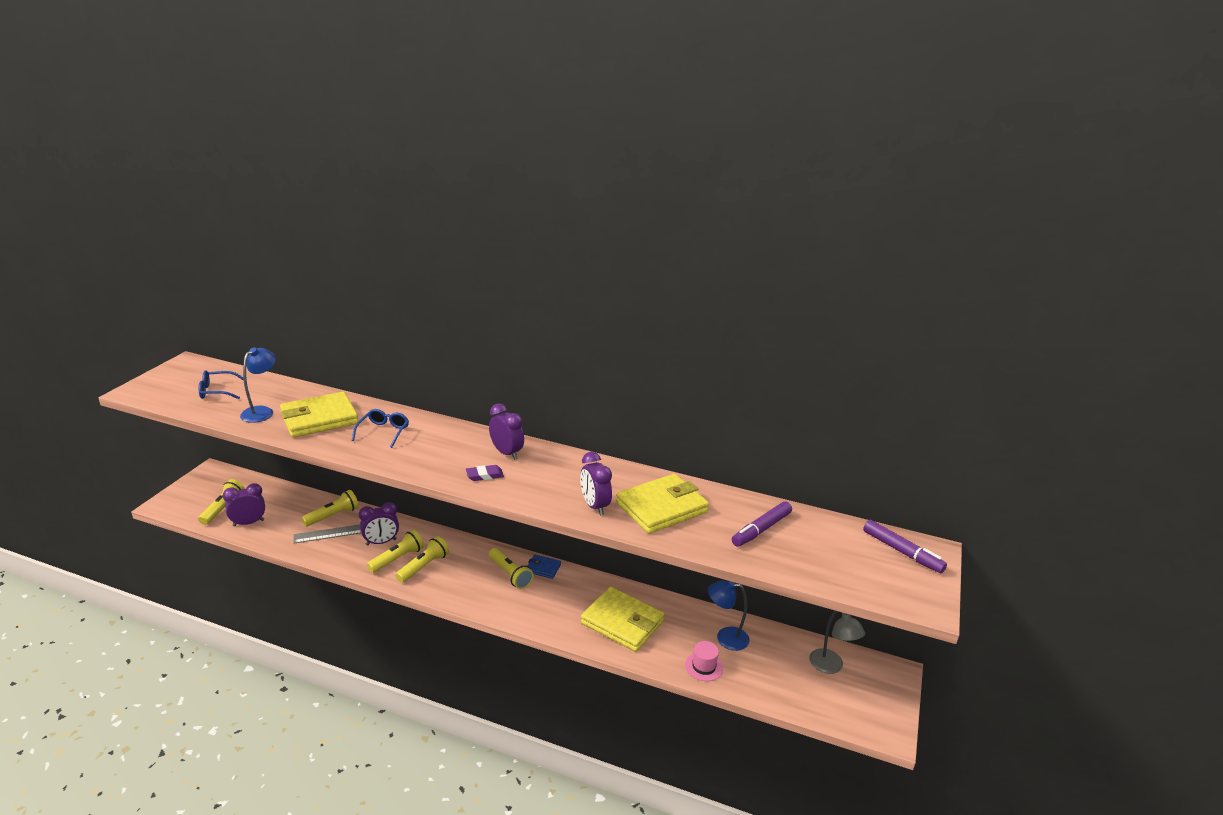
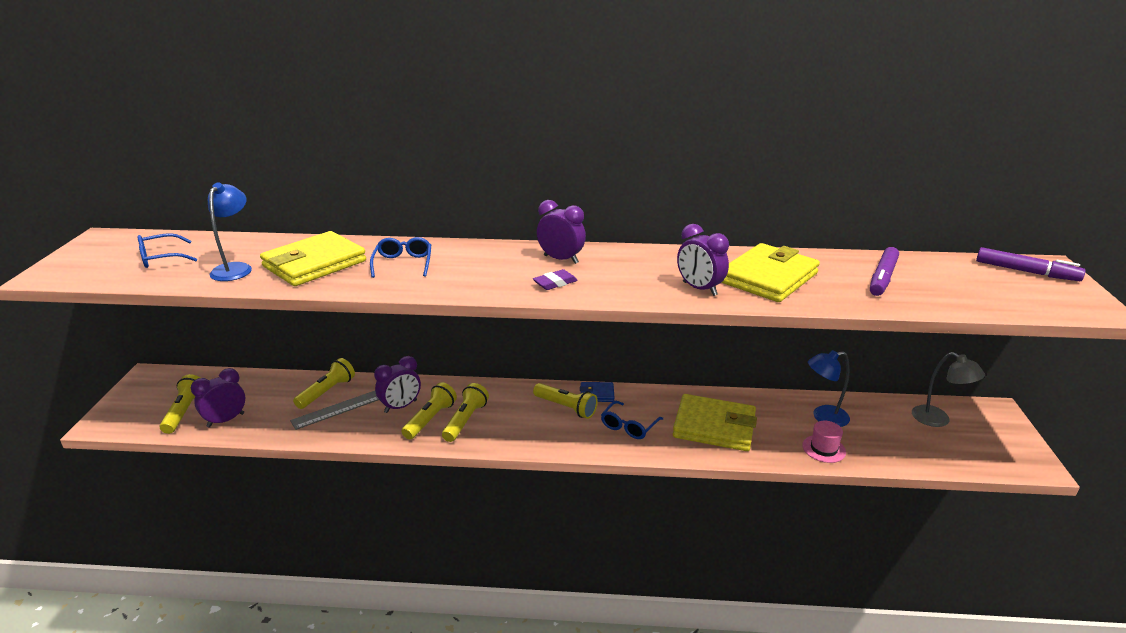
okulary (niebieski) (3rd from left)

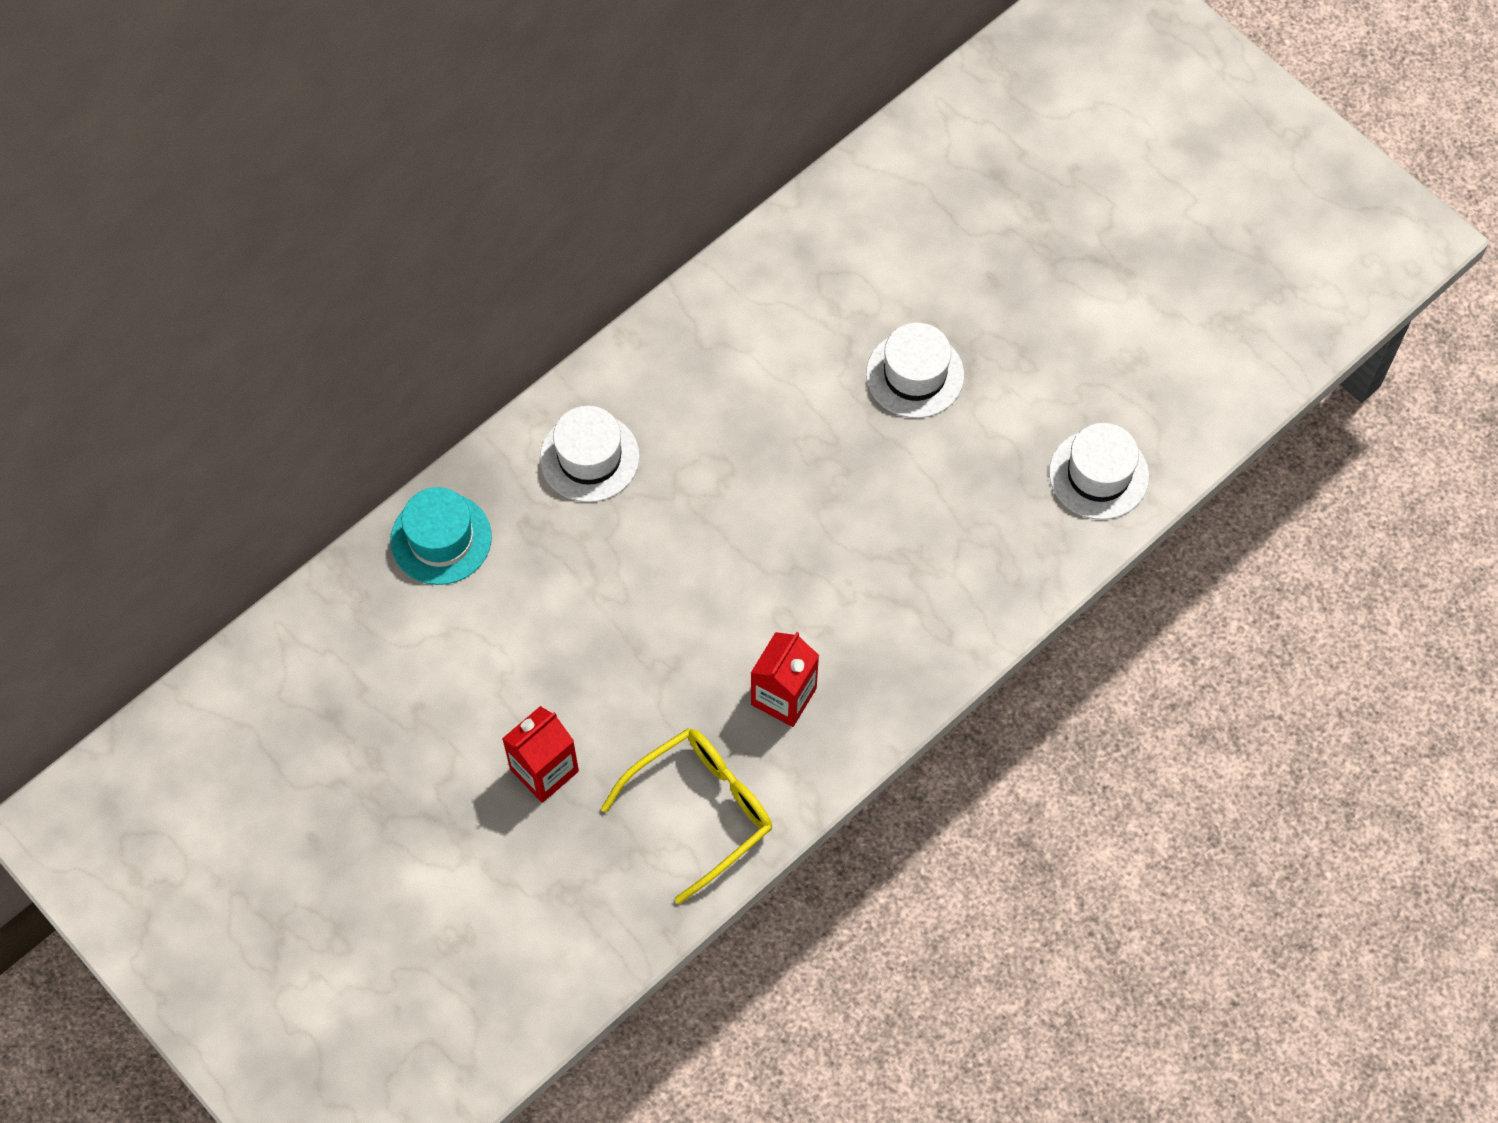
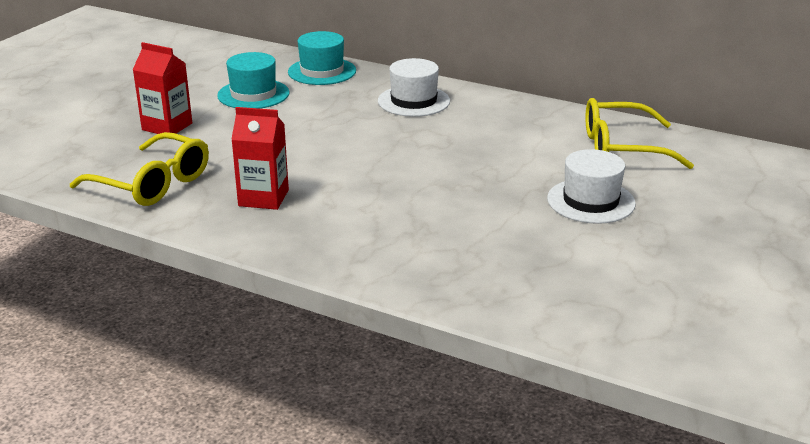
kapelusz (biały) (3rd from left in the first image)
kapelusz (turkusowy) (1st from left)
okulary (żółty) (2nd from left)

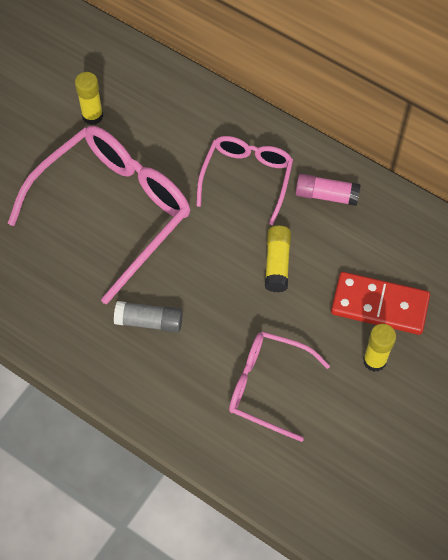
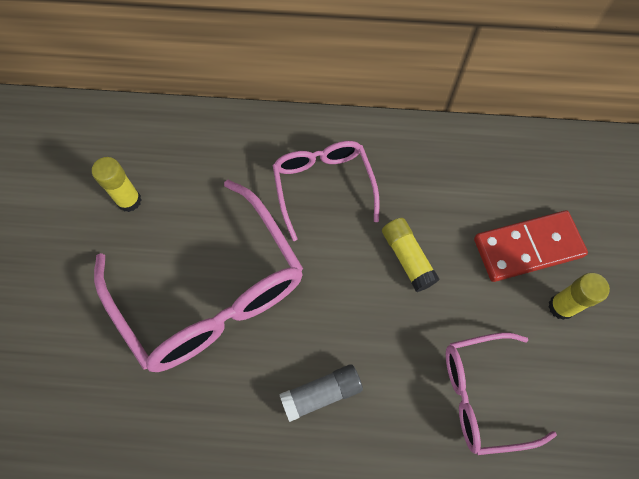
okulary (różowy) (1st from left)
klej w sztyfcie (różowy)

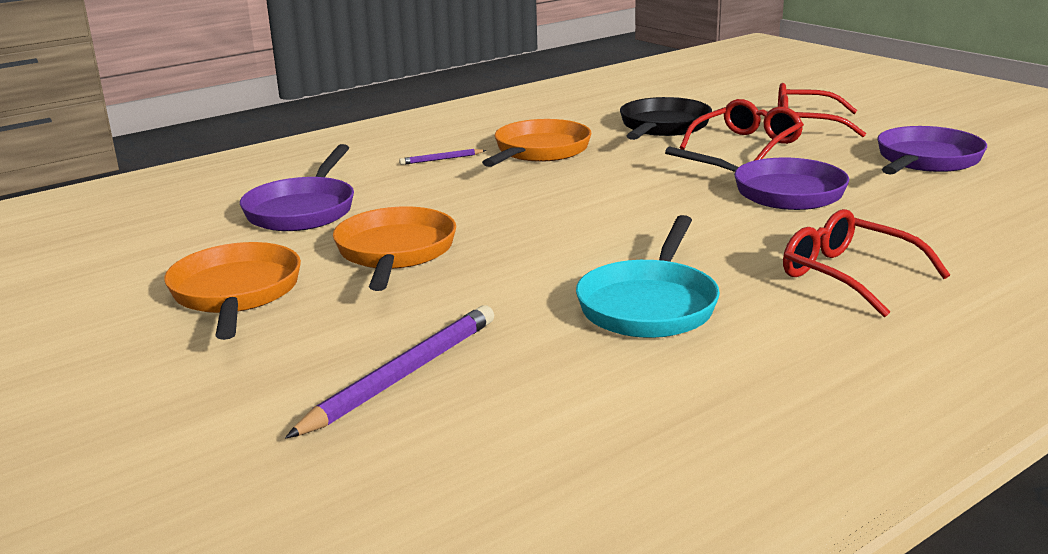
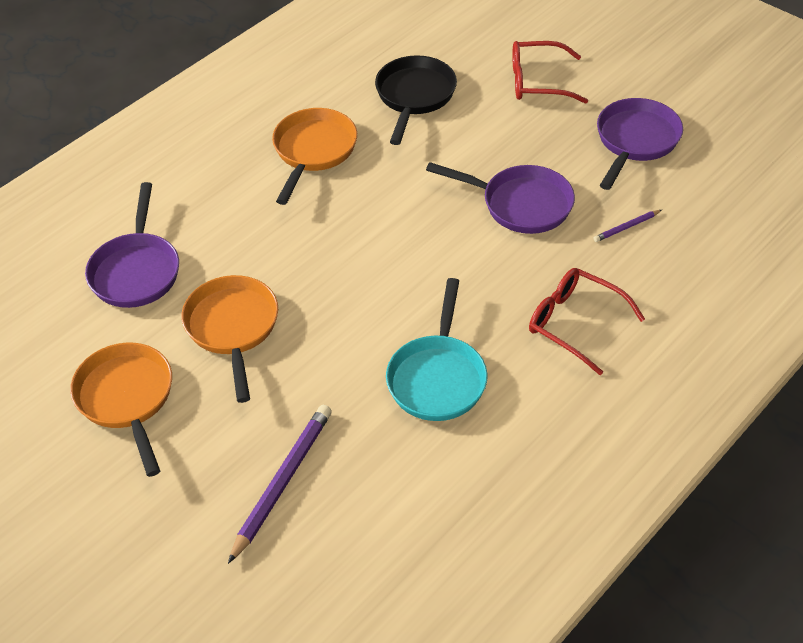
okulary (czerwony) (1st from left in the first image)
ołówek (fioletowy) (2nd from left)

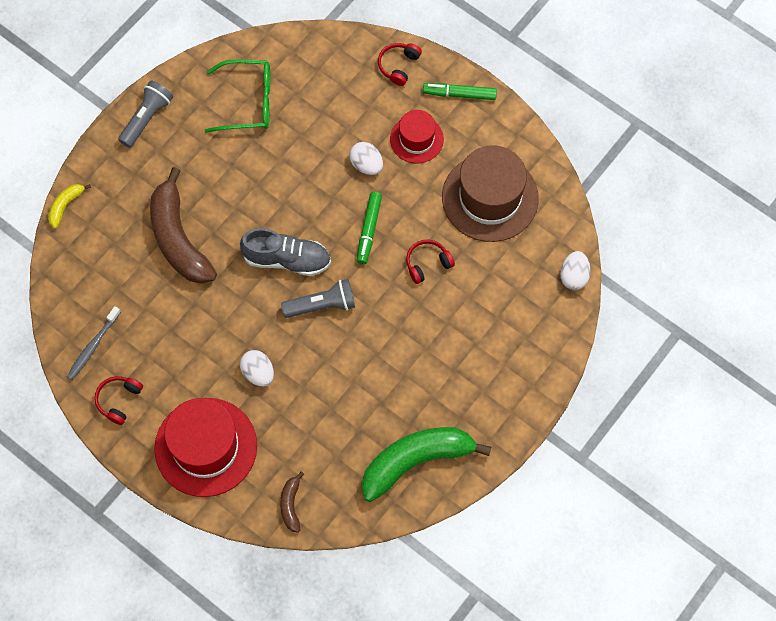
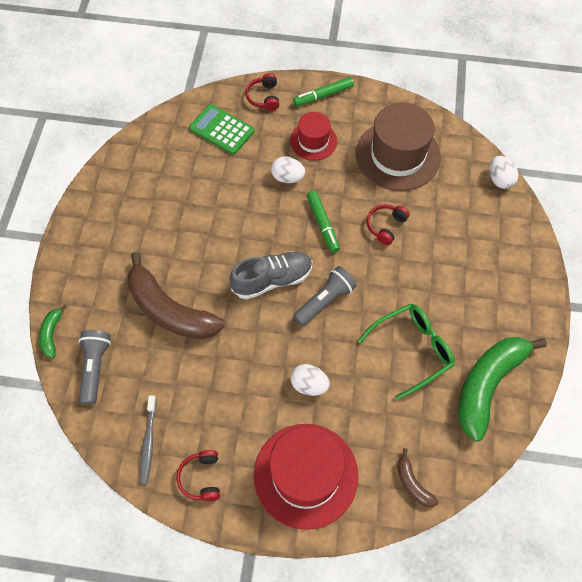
okulary (zielony)
latarka (szary) (1st from left)
banan (zielony) (1st from left)
kalkulator (zielony)

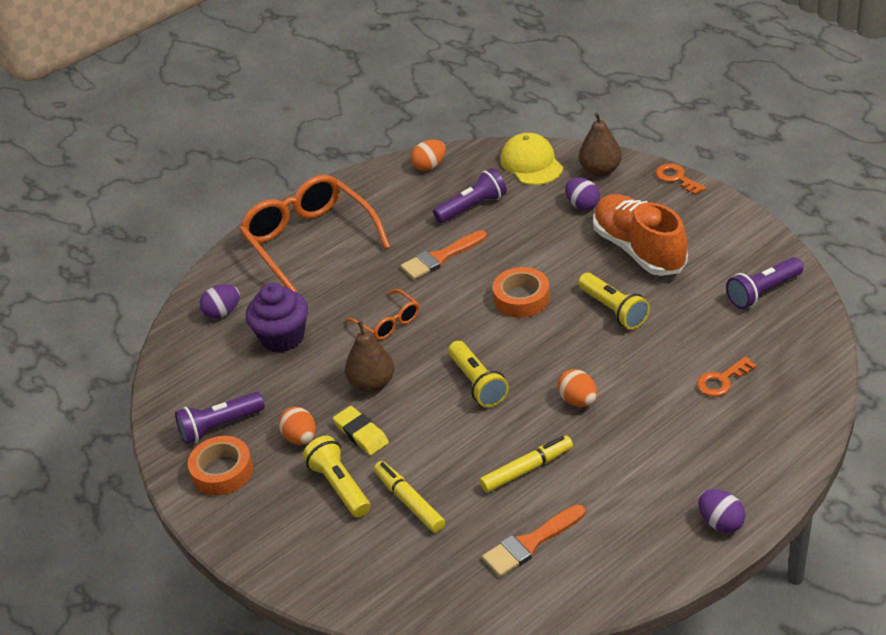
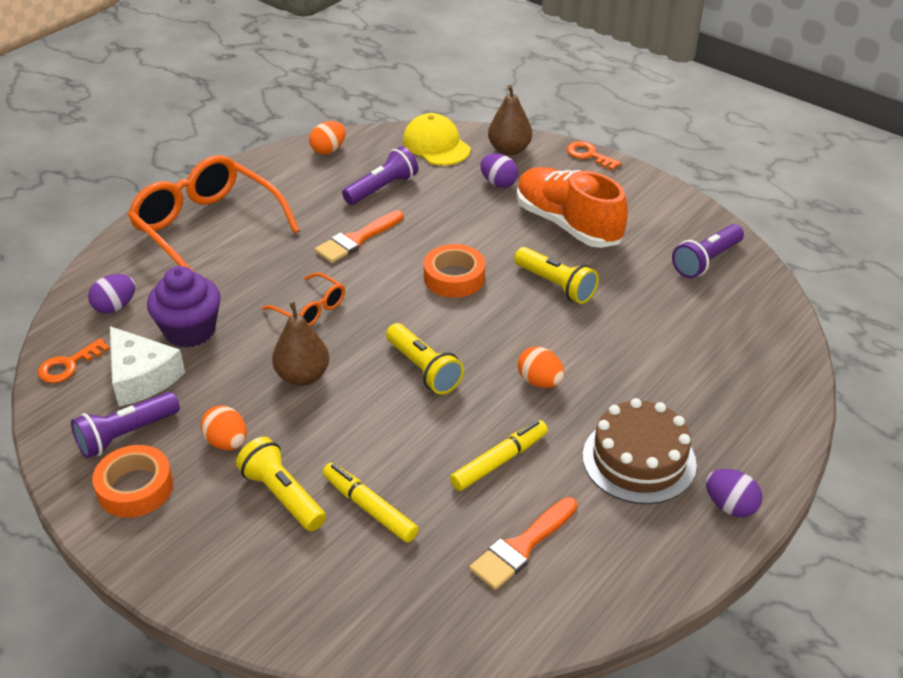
klucz (pomarańczowy) (1st from left)
gumka do mazania (żółty)
ser (biały)
tort (brązowy)

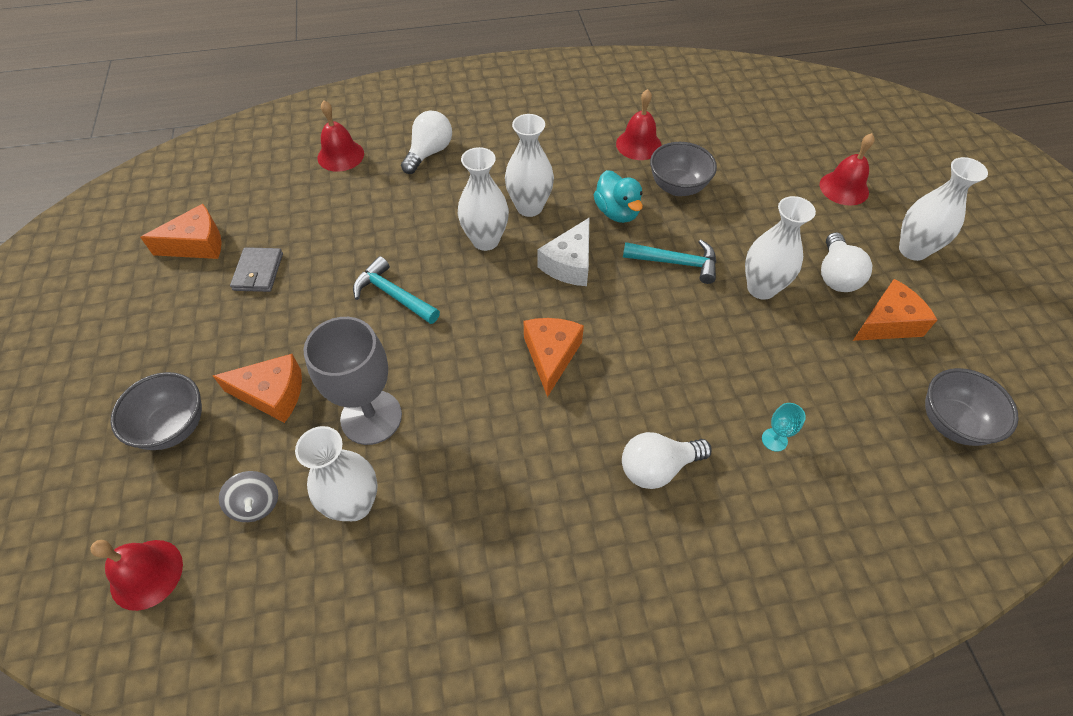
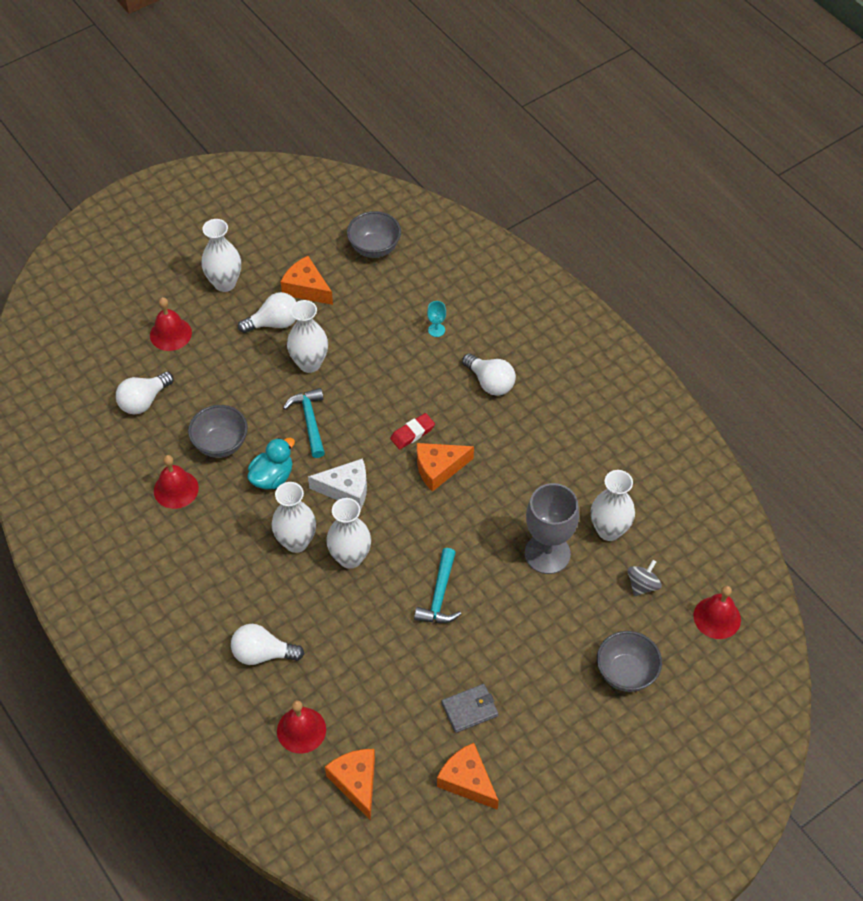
ser (pomarańczowy) (2nd from left)
żarówka (biały) (1st from left)
gumka do mazania (czerwony)

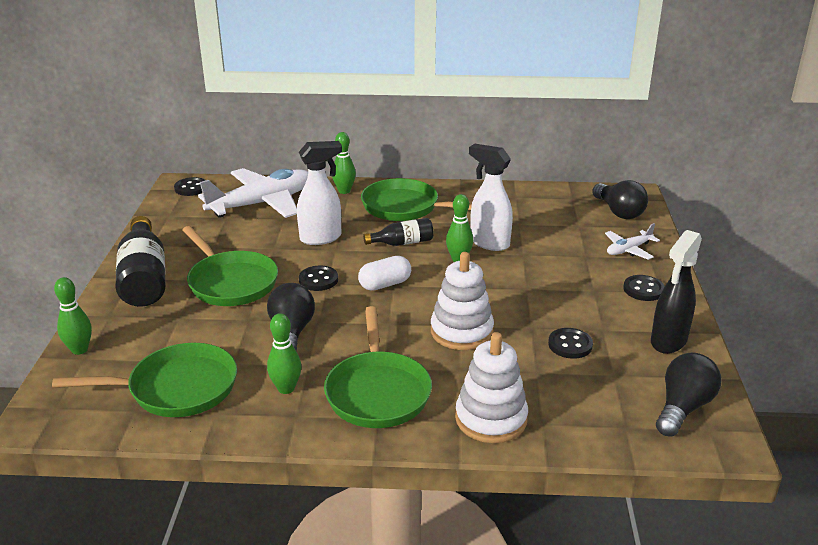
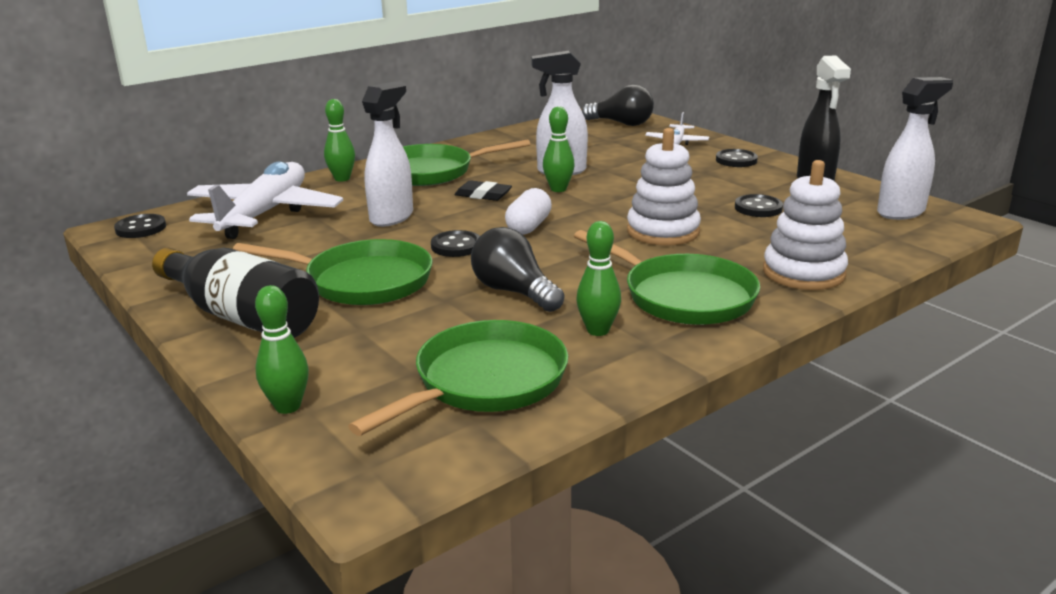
gumka do mazania (czarny)
spryskiwacz (biały) (3rd from left)

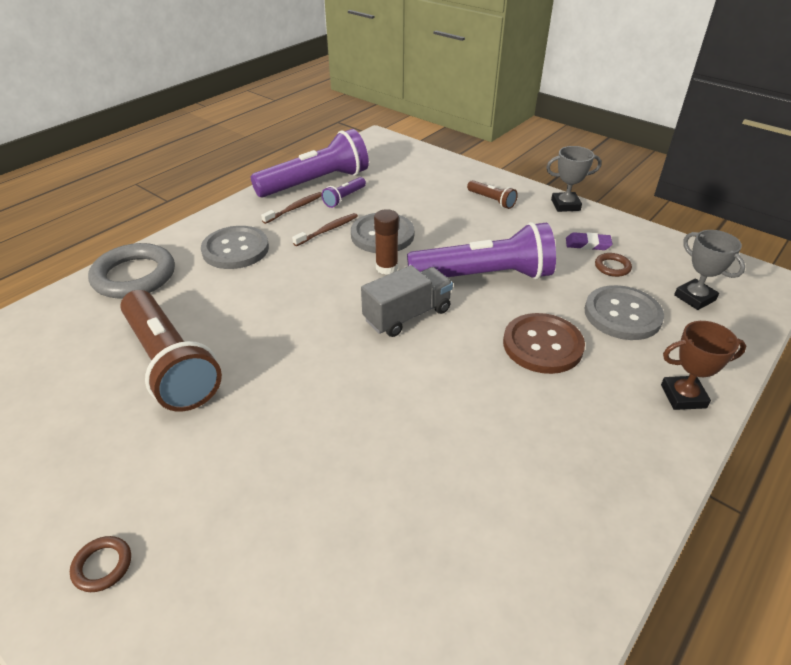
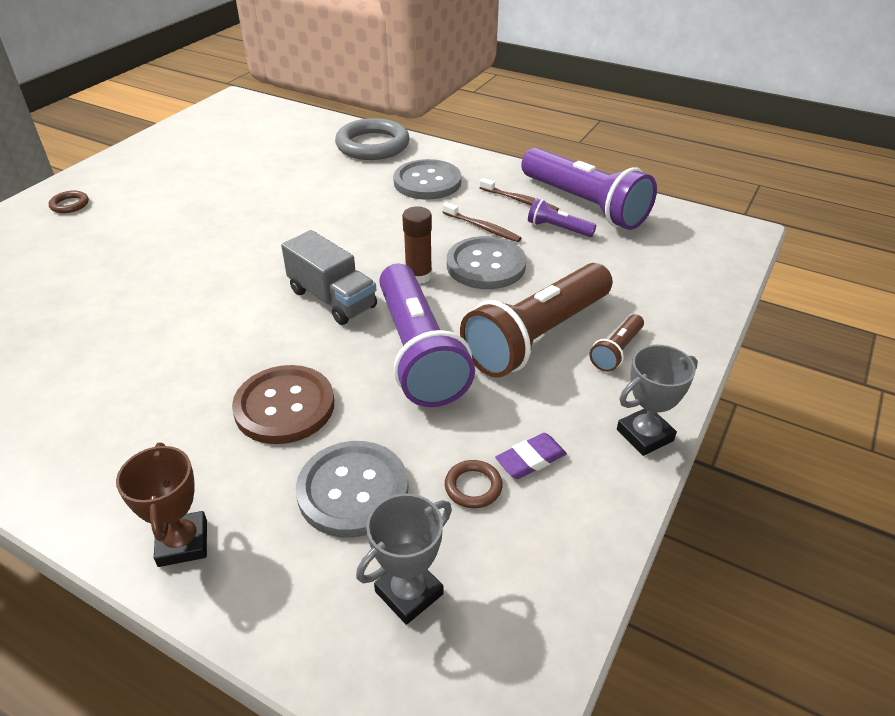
puchar (szary) (2nd from left)
gumka do mazania (fioletowy)
latarka (brązowy) (1st from left)

